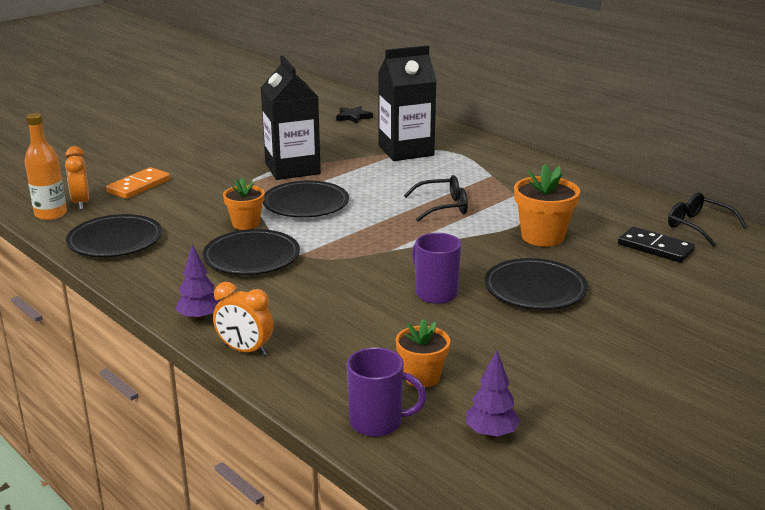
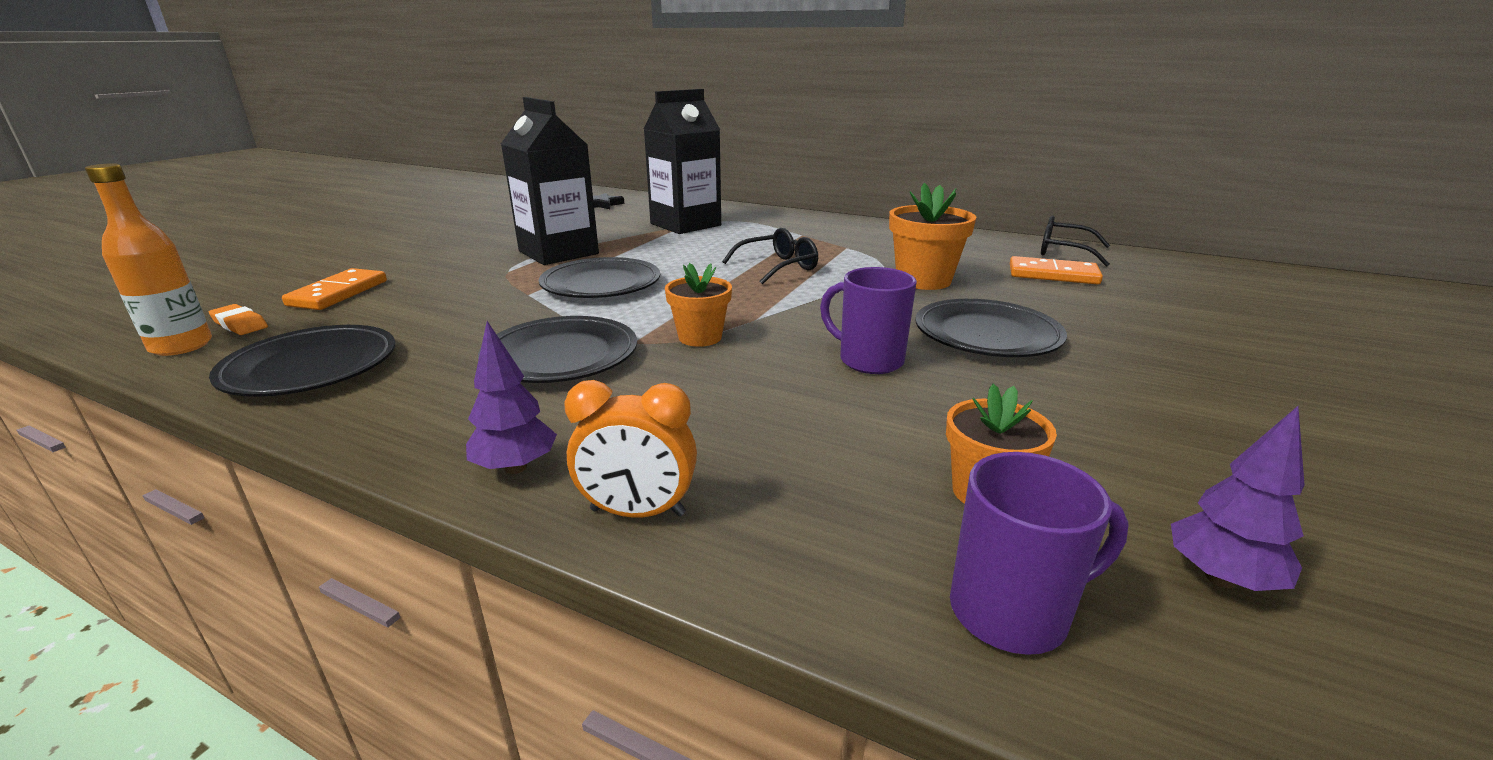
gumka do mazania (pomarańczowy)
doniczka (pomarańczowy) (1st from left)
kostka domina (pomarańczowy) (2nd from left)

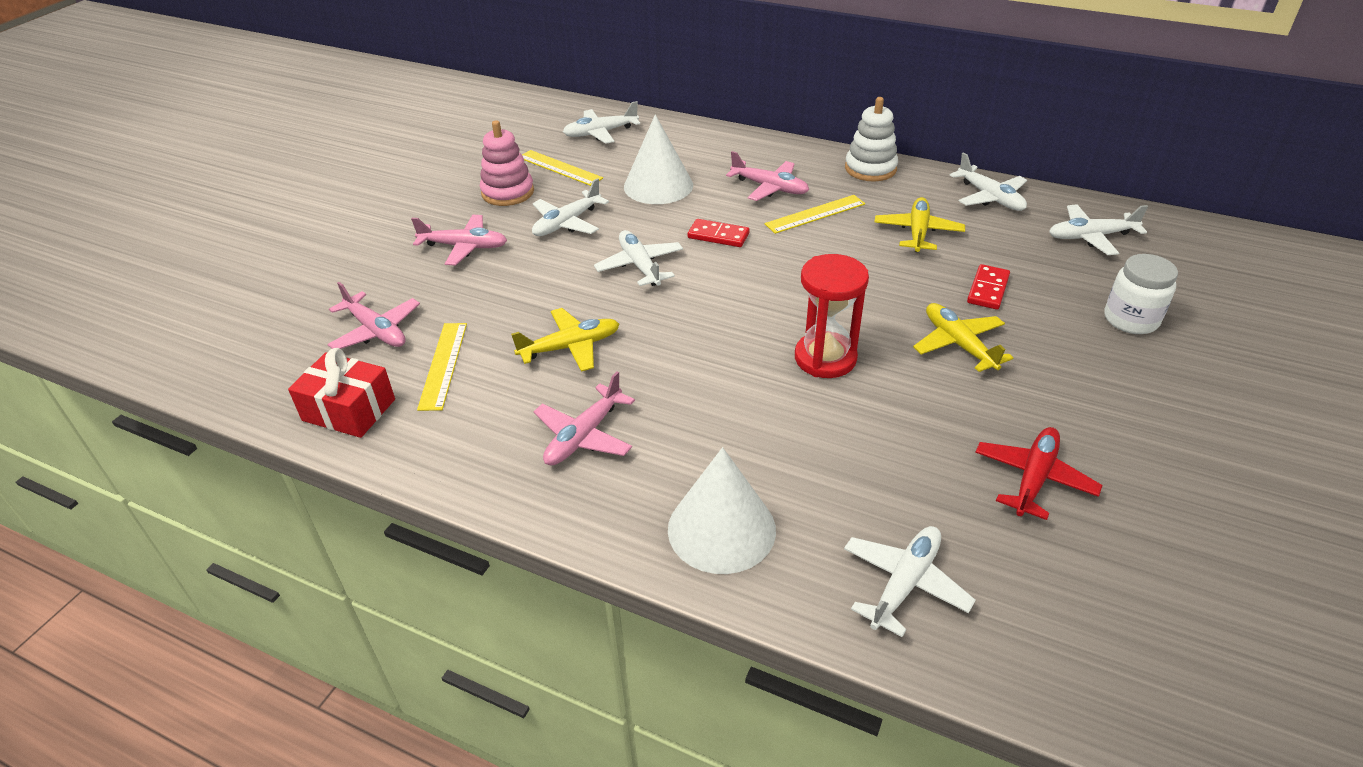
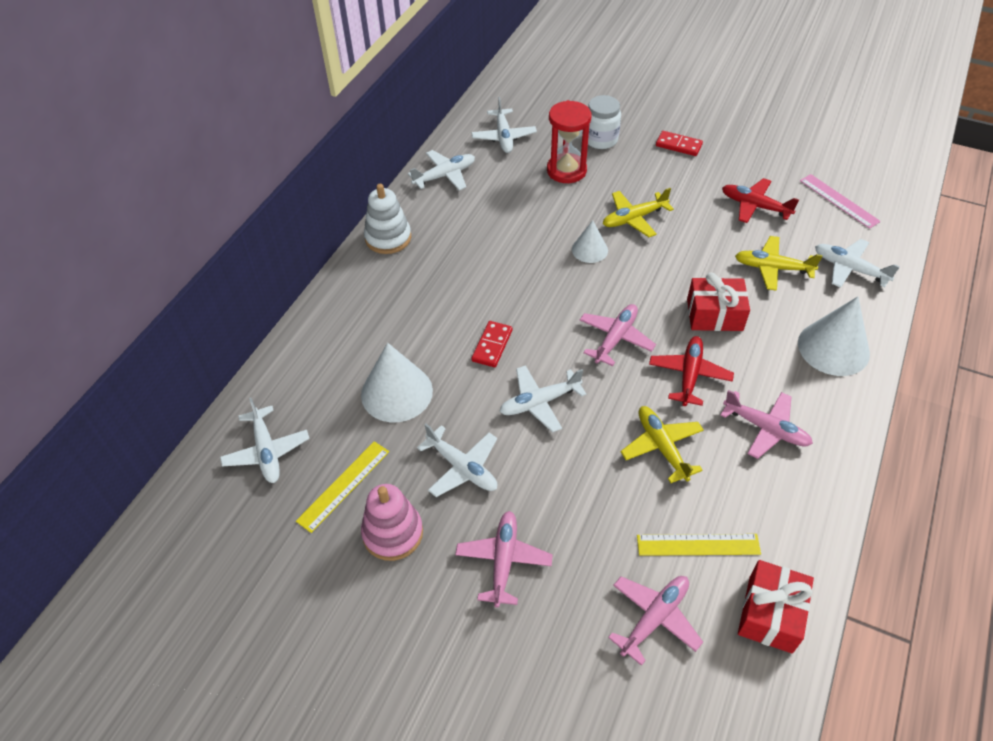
samolot (różowy) (2nd from left)
linijka (żółty) (3rd from left in the first image)
samolot (żółty) (3rd from left)
klepsydra (czerwony)
kostka domina (czerwony) (2nd from left)
linijka (różowy)
stożek (biały) (2nd from left)
prezent (czerwony) (1st from left)
samolot (czerwony) (1st from left)

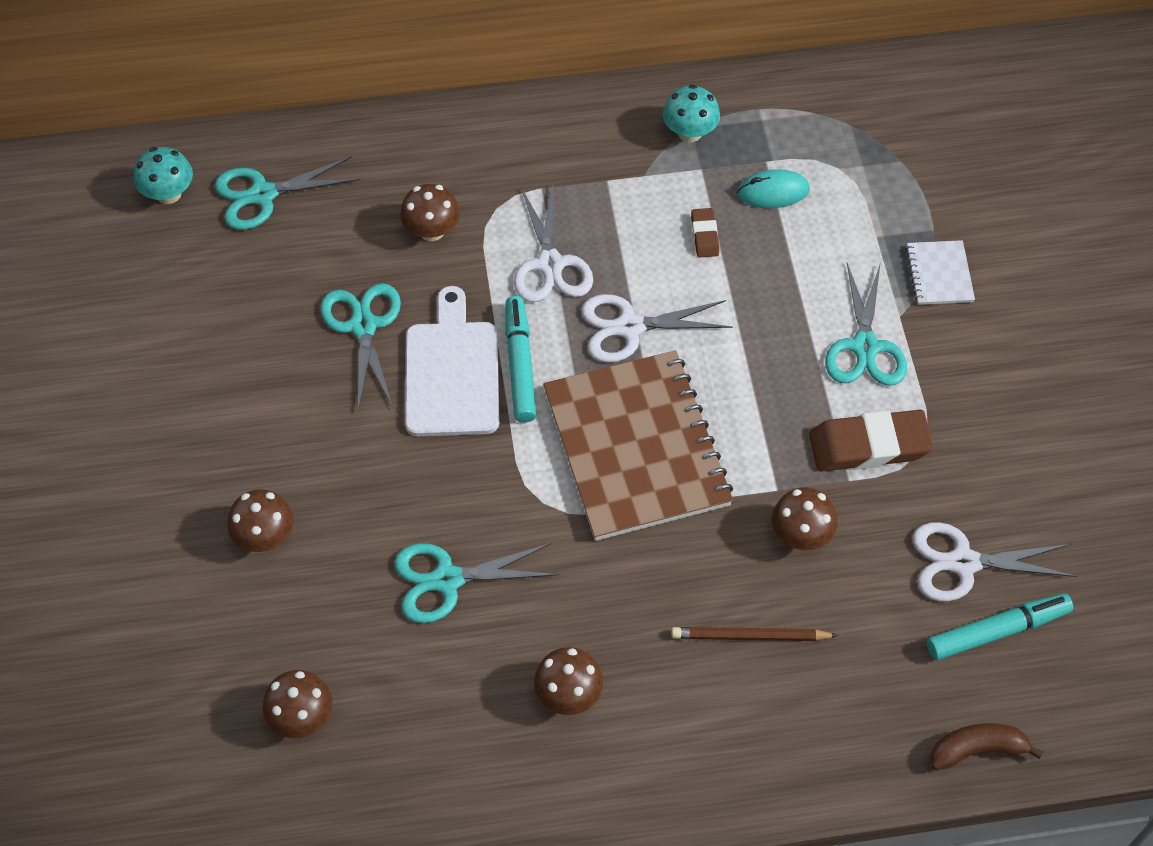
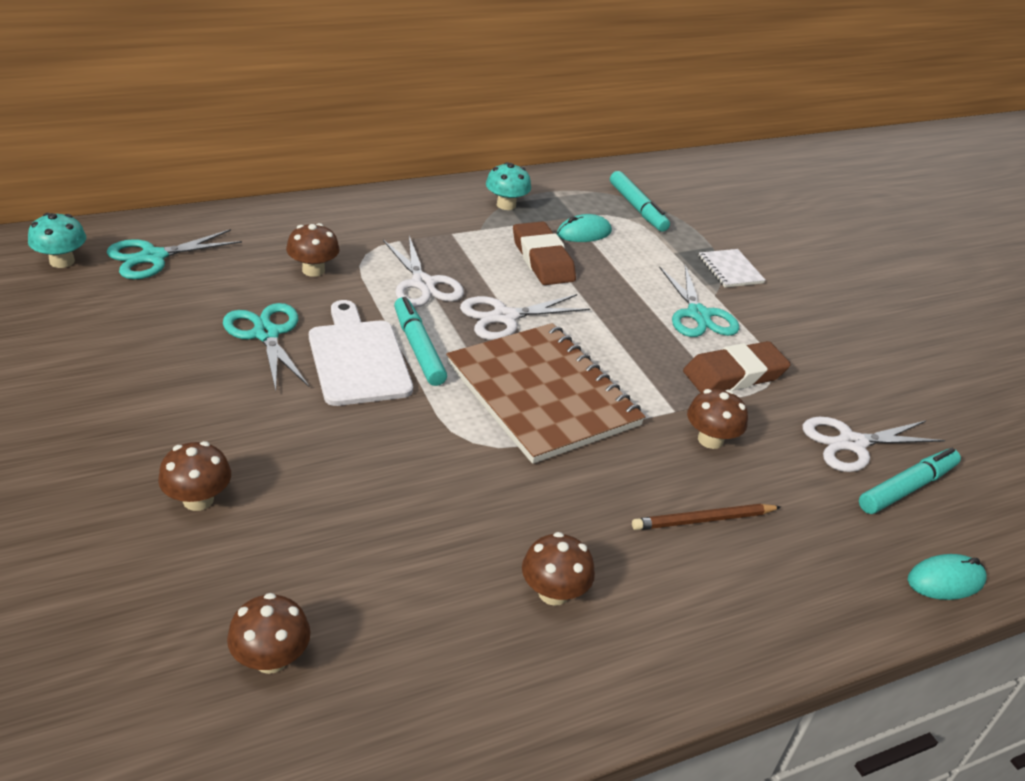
gumka do mazania (brązowy) (1st from left)
nożyczki (turkusowy) (3rd from left in the first image)
myszka (turkusowy) (2nd from left)
flamaster (turkusowy) (2nd from left)

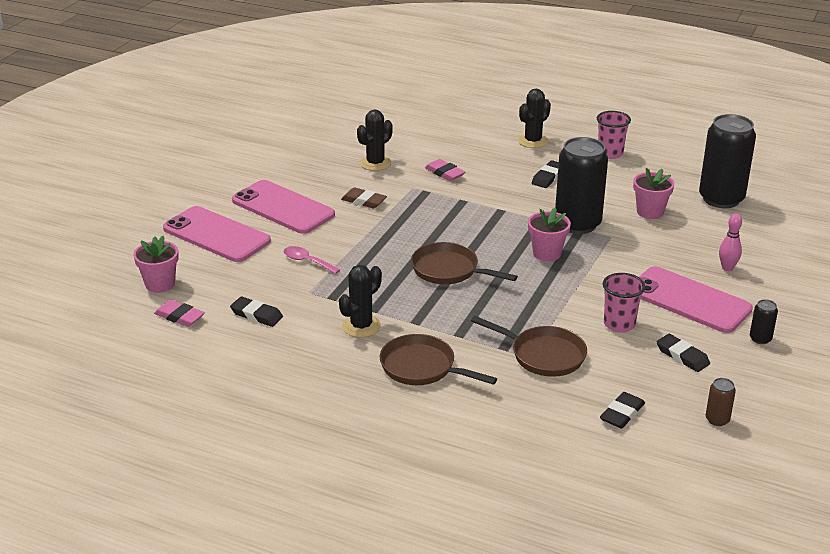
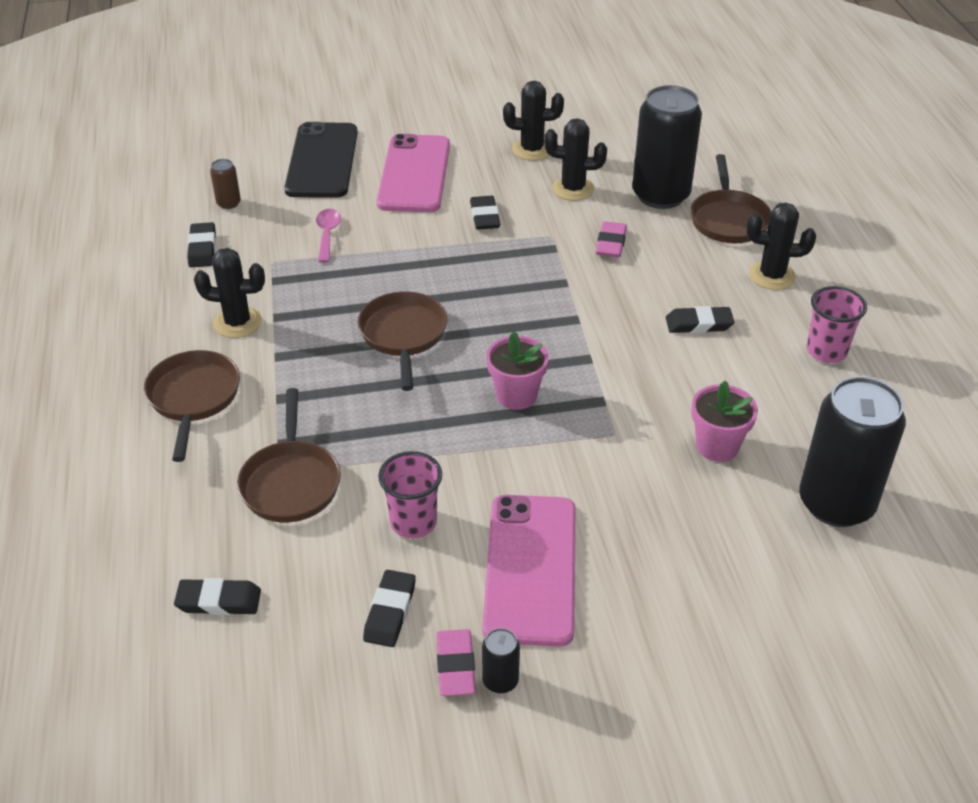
puszka (czarny) (2nd from left)
gumka do mazania (czarny) (4th from left)
telefon (czarny)
kręgiel (różowy)
doniczka (różowy) (1st from left in the first image)
gumka do mazania (różowy) (1st from left)
puszka (brązowy)
kaktus (czarny) (2nd from left)
patelnia (brązowy) (4th from left)

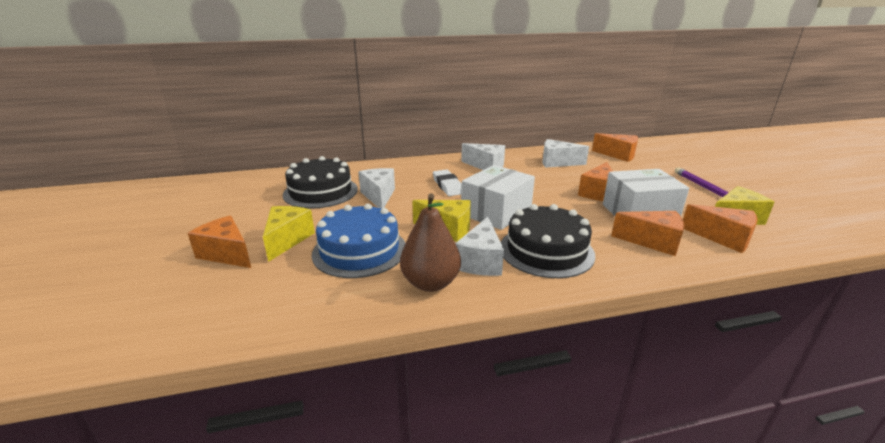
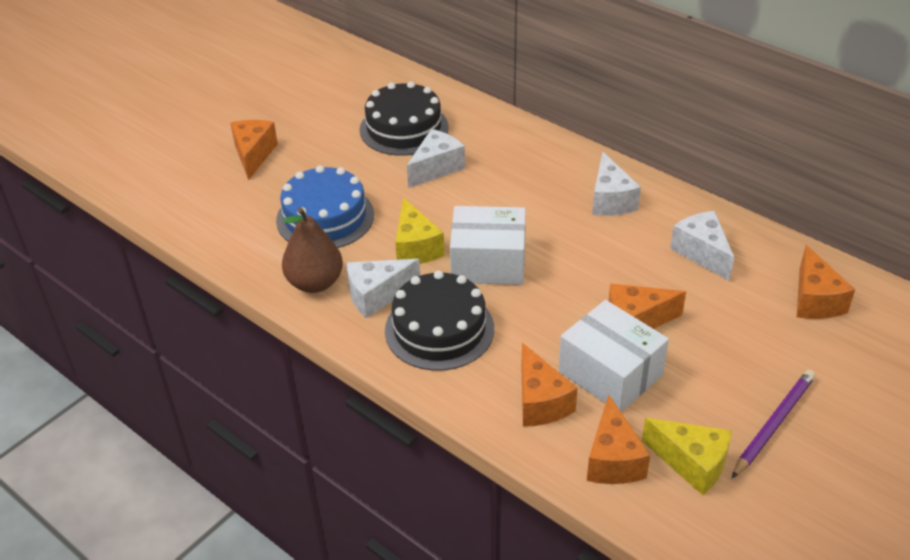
gumka do mazania (biały)
ser (żółty) (1st from left in the first image)

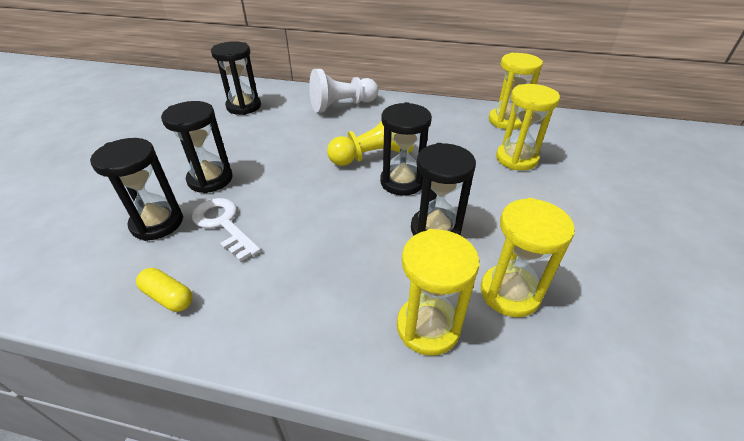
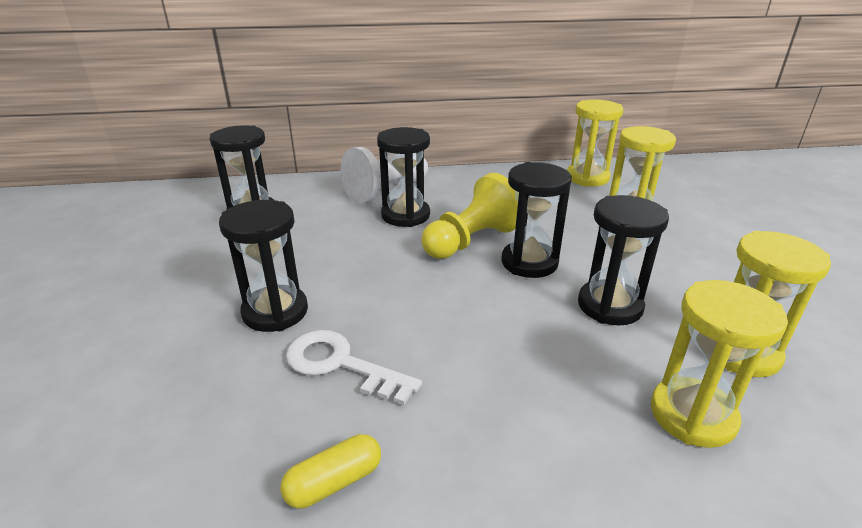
klepsydra (czarny) (3rd from left)
kapsułka (żółty)

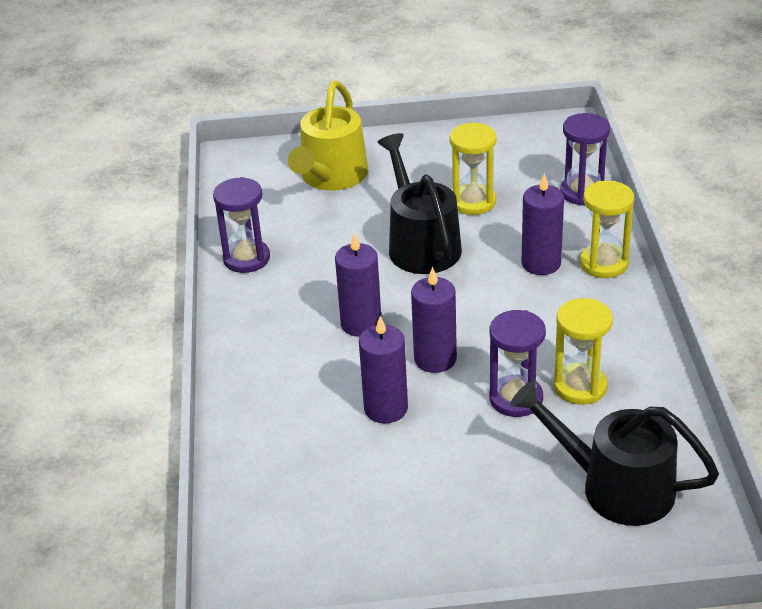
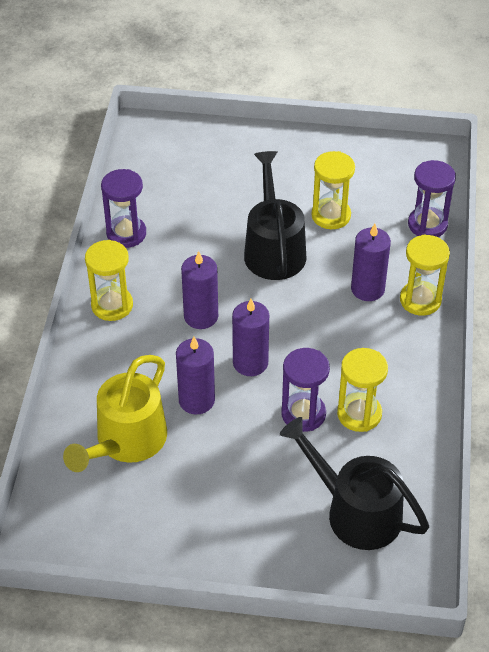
konewka (żółty)
klepsydra (żółty) (1st from left)

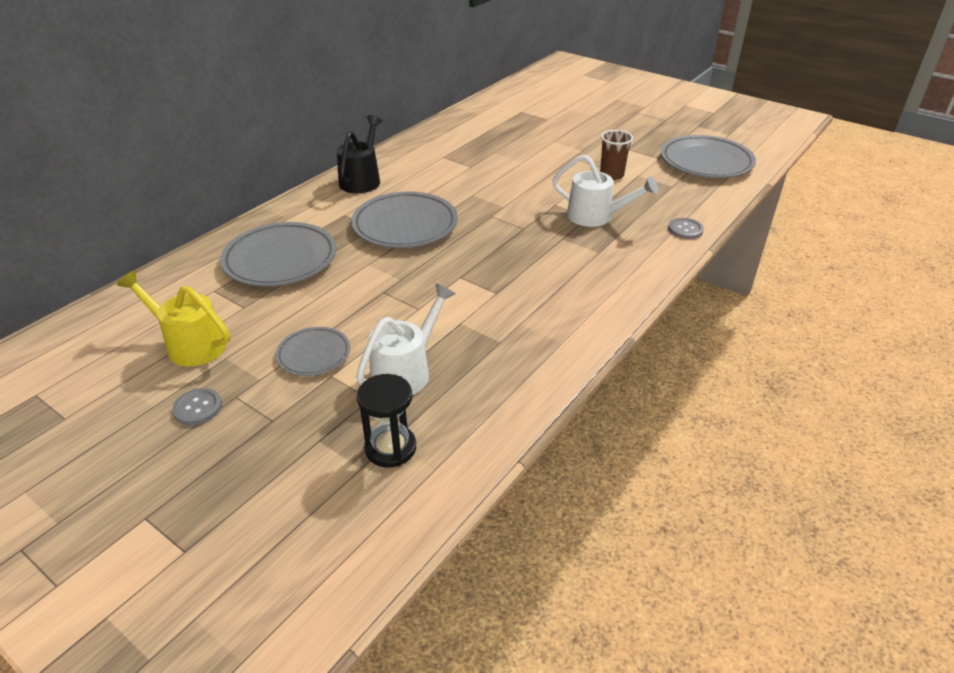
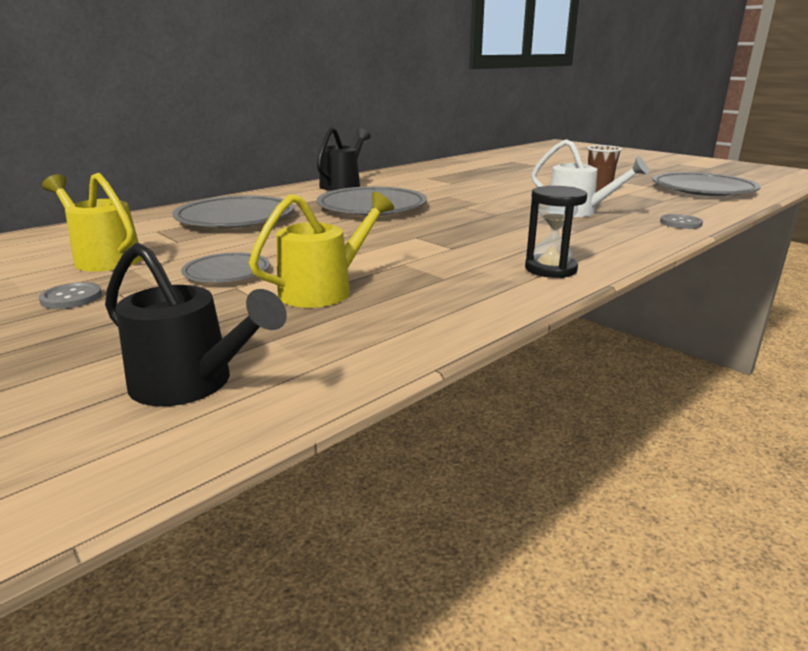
konewka (żółty) (2nd from left)
klepsydra (czarny)
konewka (czarny) (1st from left)

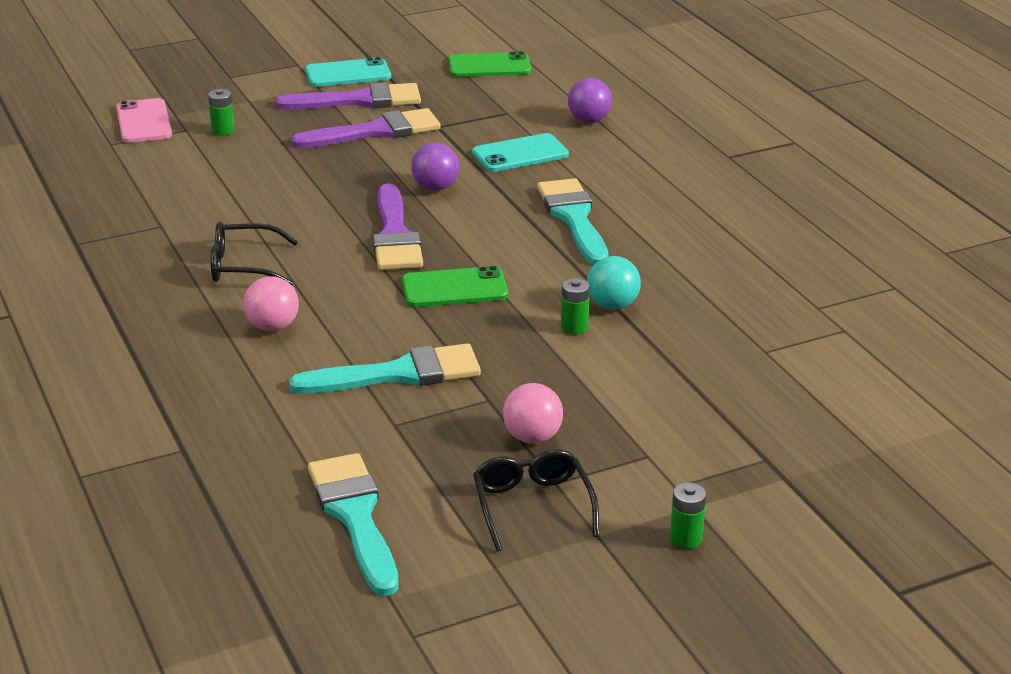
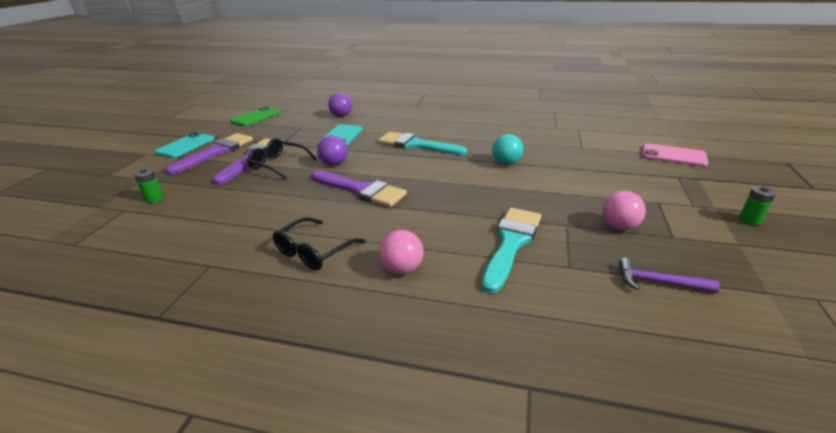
telefon (różowy)
telefon (zielony) (1st from left in the first image)
bateria (zielony) (2nd from left in the first image)
okulary (czarny) (1st from left)
pędzel (turkusowy) (1st from left in the first image)
młotek (fioletowy)

